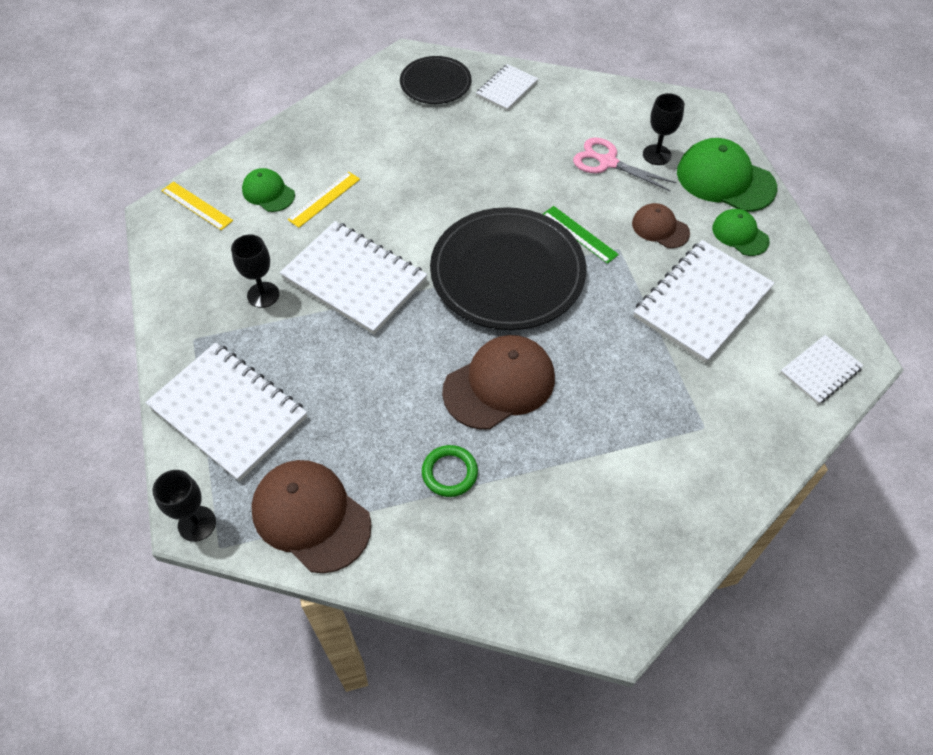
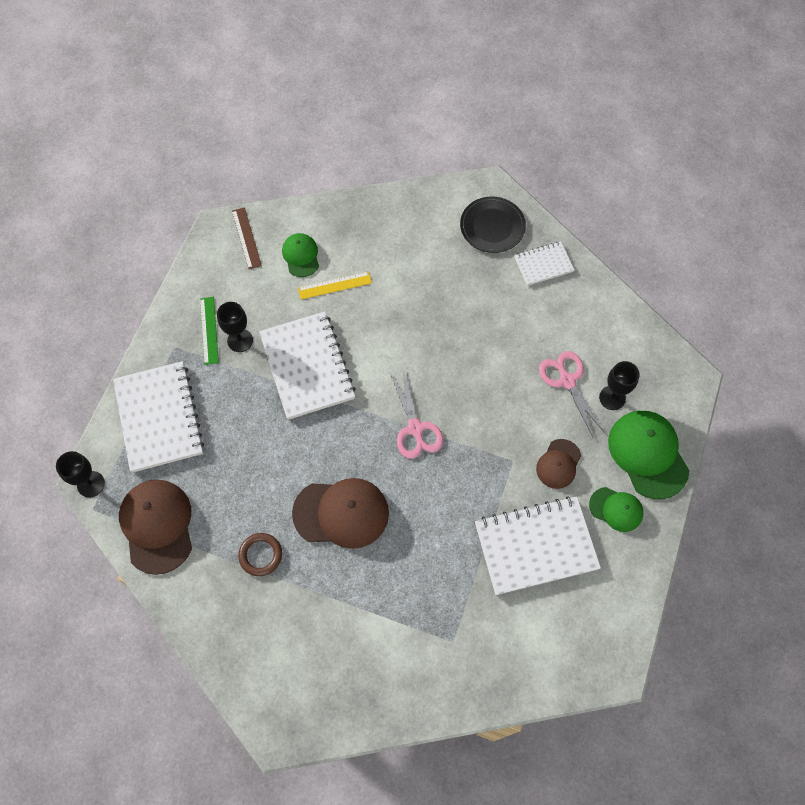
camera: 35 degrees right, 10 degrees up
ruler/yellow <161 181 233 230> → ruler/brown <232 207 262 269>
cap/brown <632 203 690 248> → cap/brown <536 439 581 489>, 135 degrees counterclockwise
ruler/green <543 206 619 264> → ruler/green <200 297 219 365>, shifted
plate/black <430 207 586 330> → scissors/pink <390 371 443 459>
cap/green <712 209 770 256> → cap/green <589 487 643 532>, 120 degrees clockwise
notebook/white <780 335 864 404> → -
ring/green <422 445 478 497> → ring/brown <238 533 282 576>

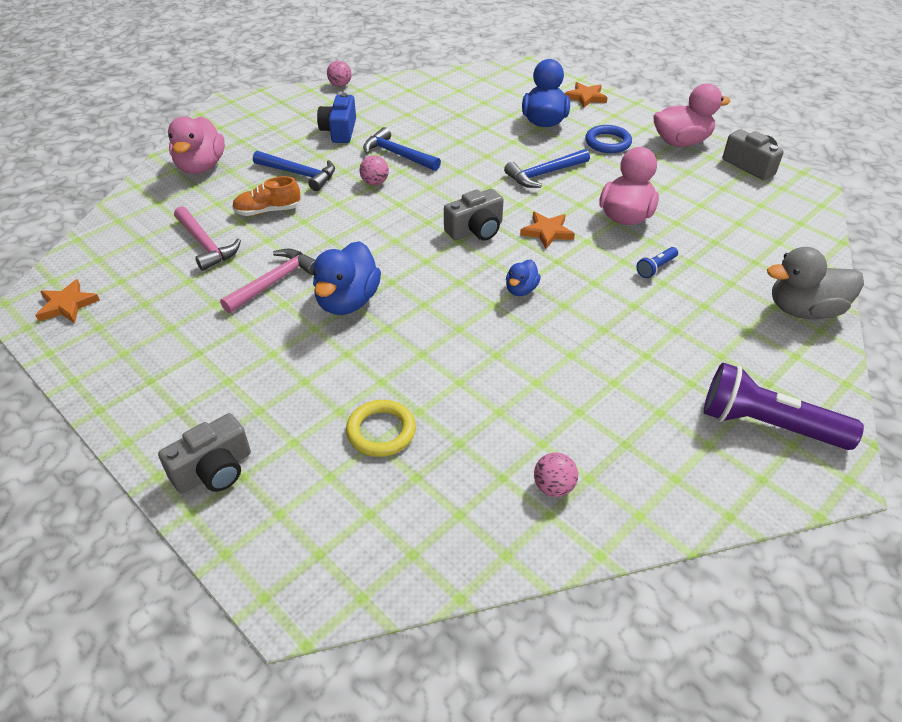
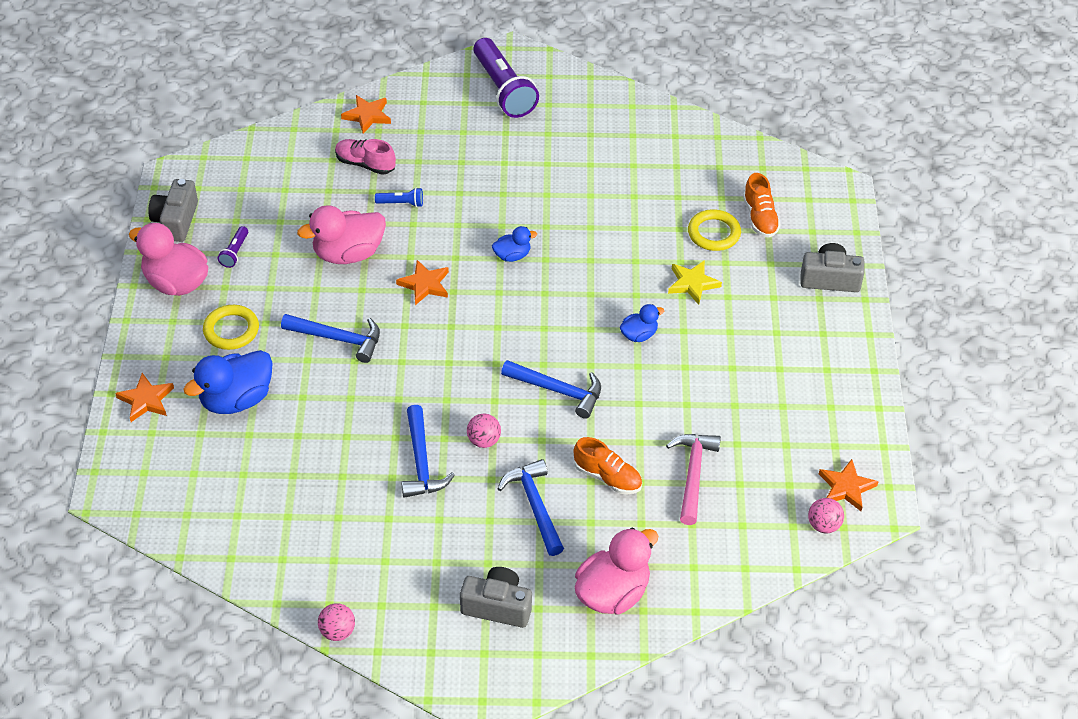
camera: 135 degrees left, 5 degrees up
camera/blue <317 93 356 143> → -
ring/blue <585 125 632 153> → ring/yellow <203 305 259 350>
camera/grey <444 189 504 240> → camera/grey <460 567 532 628>, shifted
duck/blue <313 241 381 315> → duck/blue <620 304 664 342>, x0.53
duck/grey <767 247 864 319> → star/orange <341 95 391 134>
hammer/pink <220 249 315 313> → -
ball/pink <534 452 578 497> → ball/pink <808 498 844 533>, shifted
- → shoe/pink <335 139 396 175>
- → shoe/orange <743 173 781 238>
- → flashlight/purple <218 226 248 268>
- → star/yellow <668 260 722 305>
- → hammer/blue <501 360 601 419>

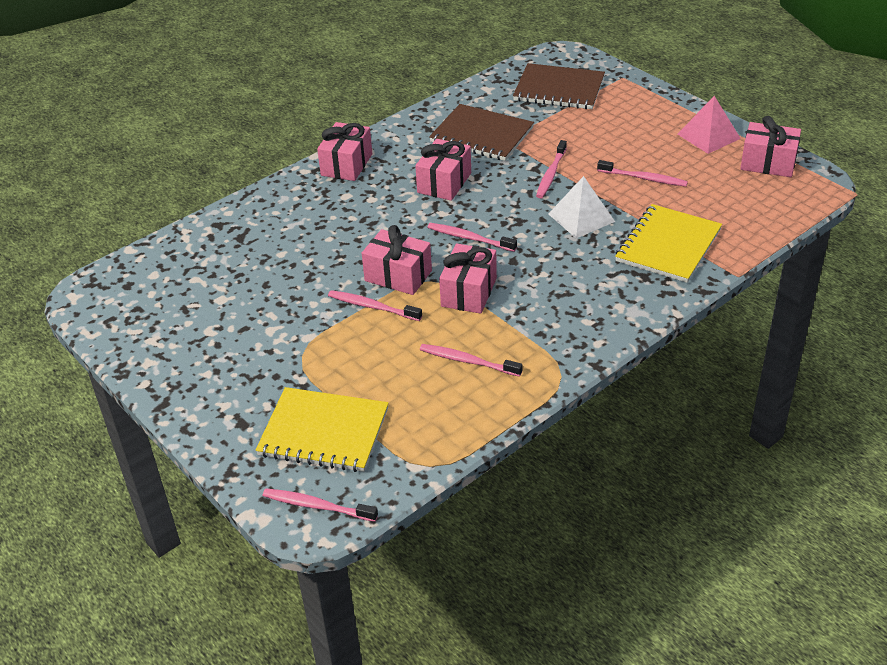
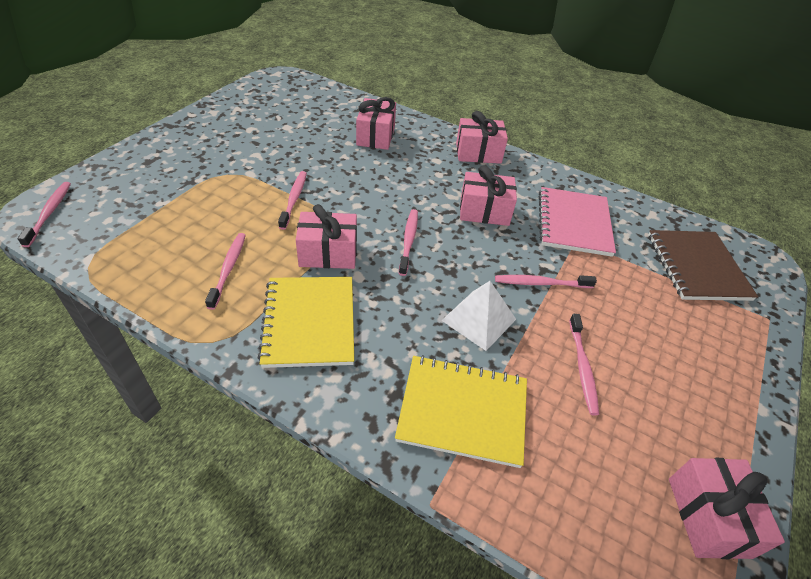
camera: 65 degrees right, 5 degrees up
pyramid/pink <678 96 741 154> → -
notebook/brown <429 104 534 161> → notebook/pink <539 187 616 257>
gift/pink <362 225 432 295> → gift/pink <356 97 396 150>, shifted
notebook/yellow <255 387 389 472> → notebook/yellow <257 277 354 368>, shifted

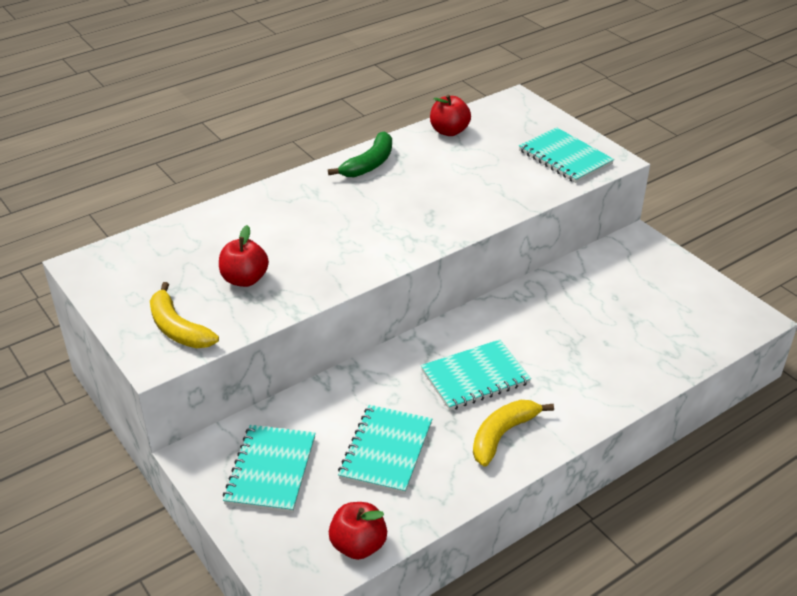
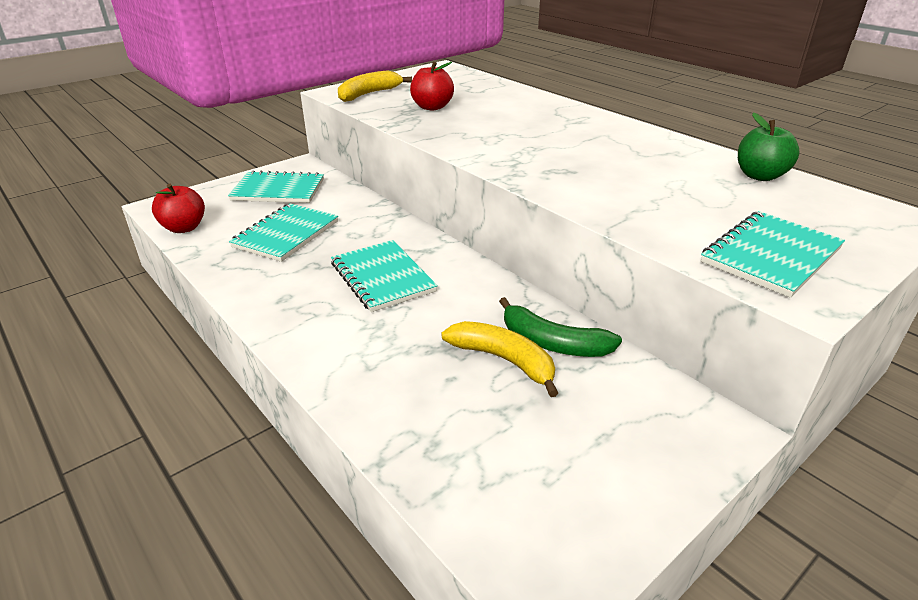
camera: 85 degrees right, 5 degrees down
apple/red <430 94 471 136> → apple/green <738 113 800 181>
banana/green <328 131 392 177> → banana/green <499 297 622 357>, shifted
banana/yellow <473 400 554 467> → banana/yellow <441 321 558 397>, shifted
notebook/turquoise <338 405 432 494> → notebook/turquoise <229 203 338 262>, 75 degrees counterclockwise

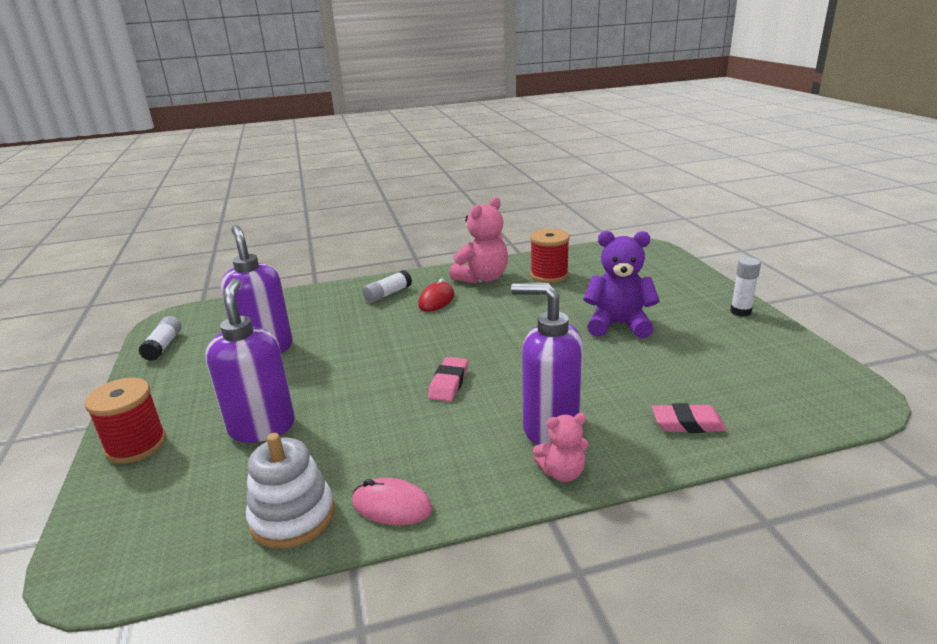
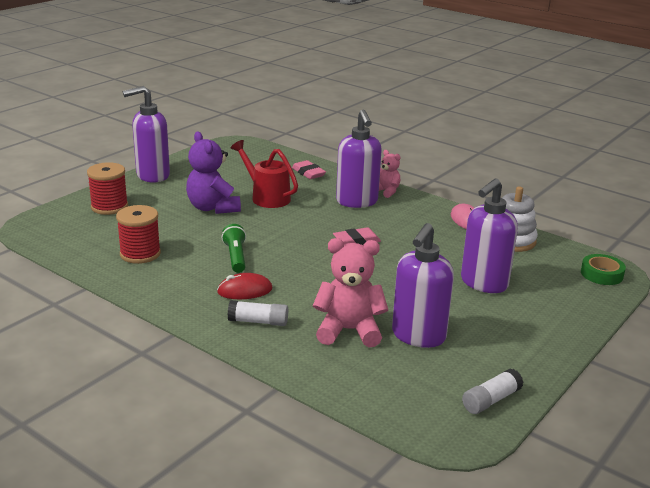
camera: 130 degrees left, 0 degrees up
teddy bear/pink <449 197 508 284> → teddy bear/pink <313 238 388 347>, shifted
glue stick/white <730 257 761 316> → soap dispenser/purple <123 86 170 182>
spool/red <84 378 166 464> → spool/red <87 162 128 215>, shifted
- → watering can/red <231 140 298 208>
- → flashlight/green <221 224 246 273>
- → tape/green <581 254 626 285>

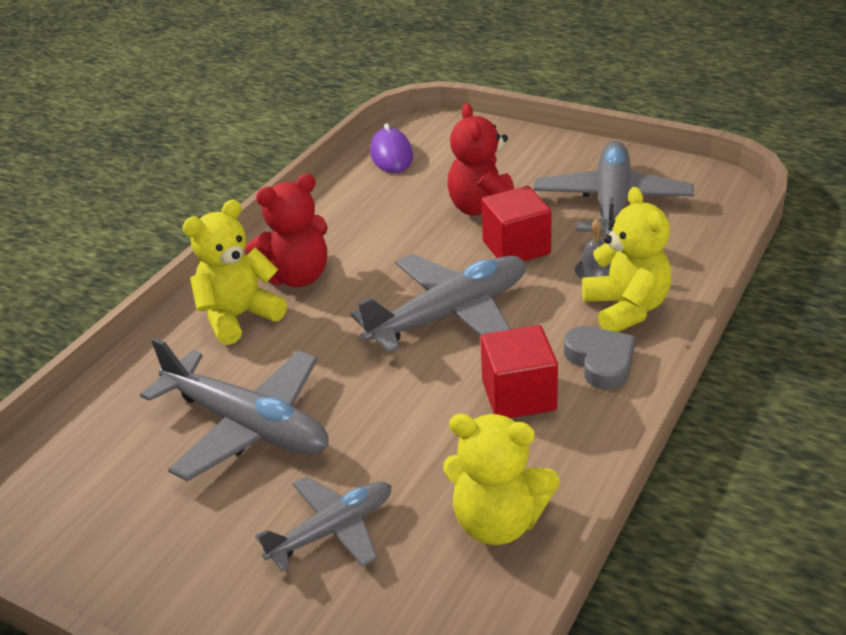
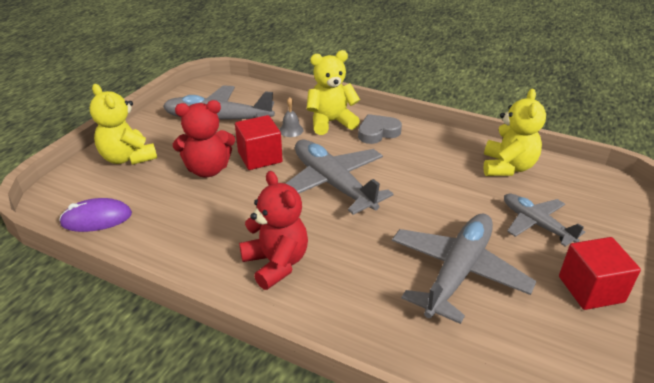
camera: 95 degrees left, 0 degrees up
teddy bear/yellow <182 199 287 345> → teddy bear/yellow <90 84 157 165>, shifted
cube/red <481 325 558 418> → cube/red <559 237 641 310>, shifted

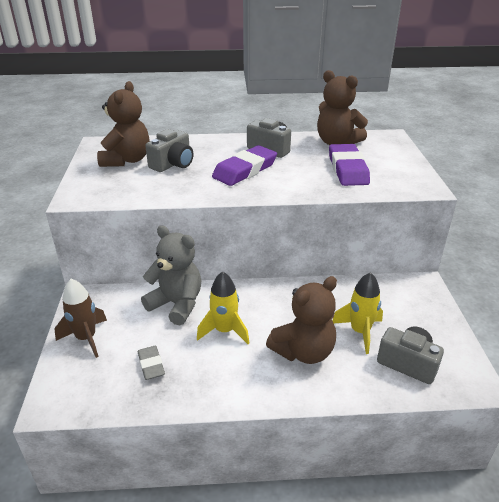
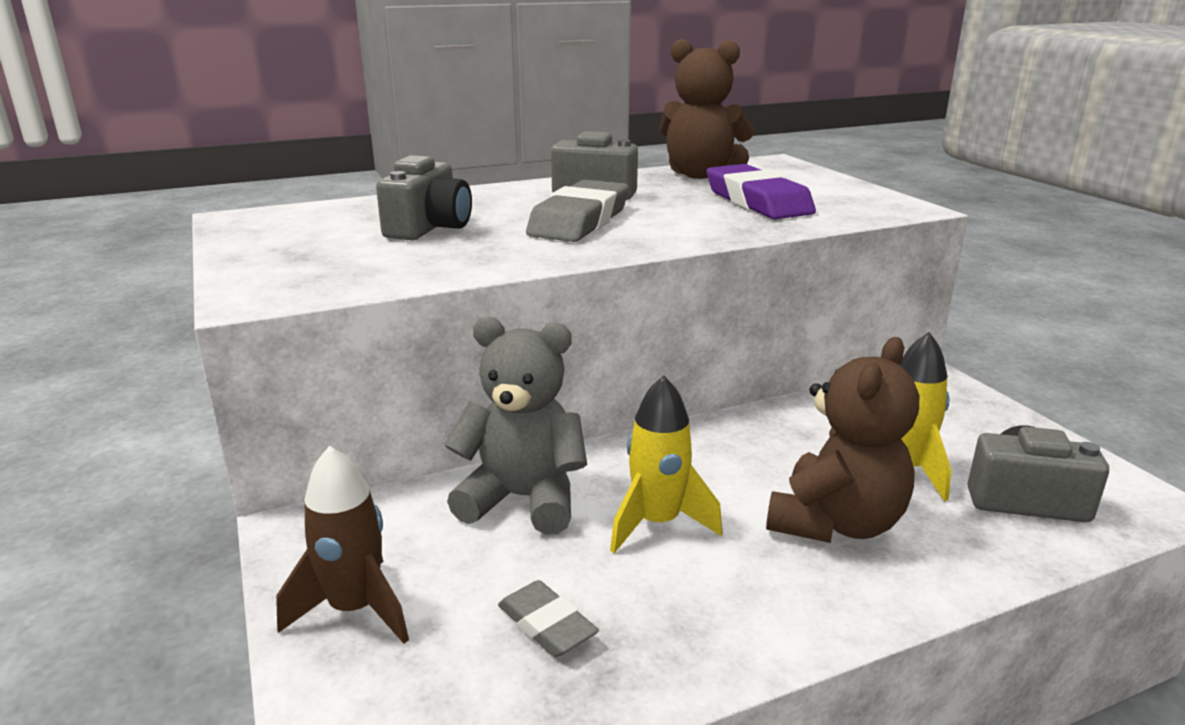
camera: 20 degrees left, 10 degrees down
teddy bear/brown <97 81 149 167> → -
eraser/purple <212 145 277 186> → eraser/grey <526 179 629 242>

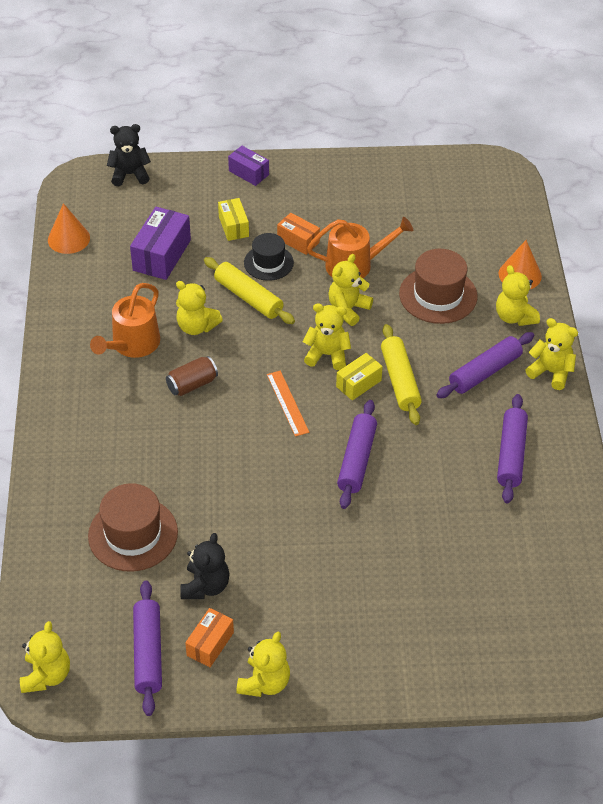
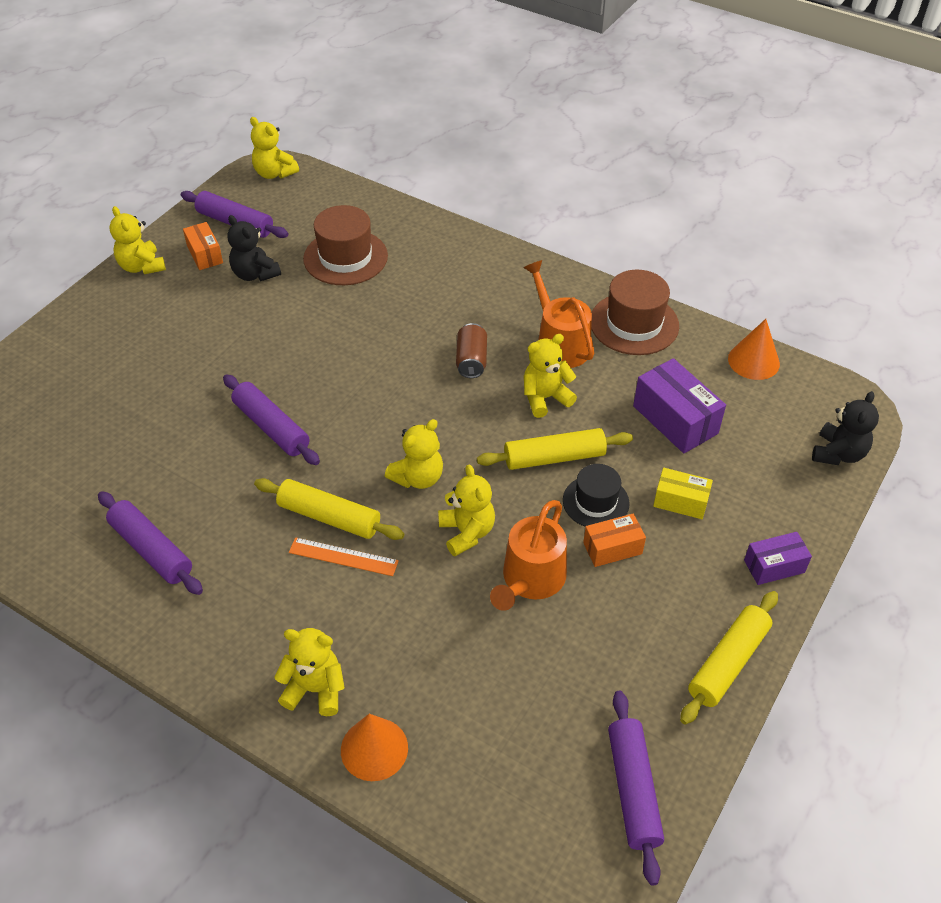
camera: 125 degrees right, 0 degrees up
hat/brown <399 249 478 324> → hat/brown <591 270 679 355>, shifted
teddy bear/yellow <526 318 578 390> → -
rolling pin/purple <436 332 534 398> → rolling pin/purple <608 691 664 886>, shifted
box/yellow <336 353 383 401> → -
ruler/orange <267 371 309 437> → ruler/orange <289 537 399 576>, shifted
- → rolling pin/yellow <680 591 778 725>

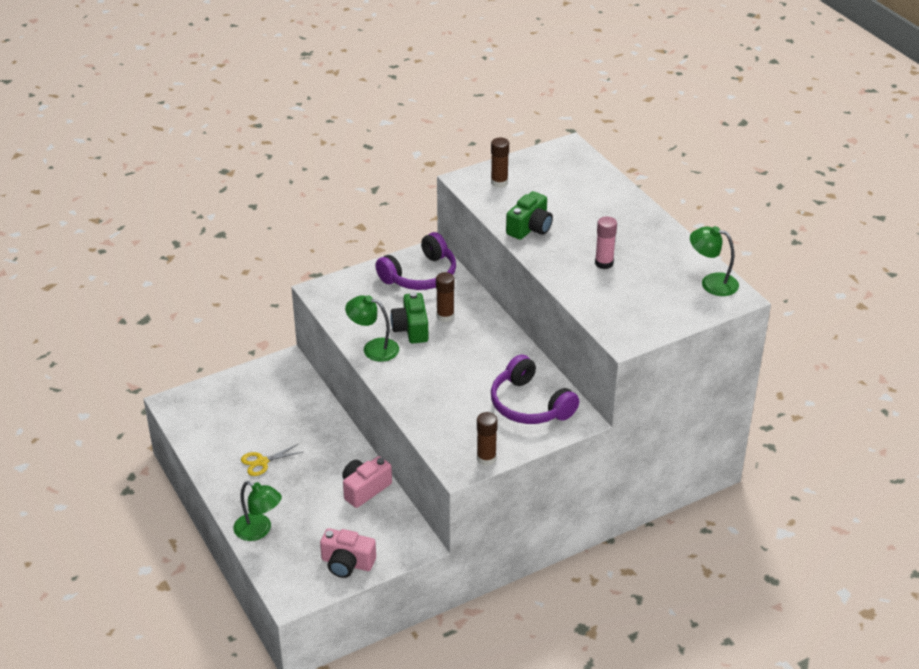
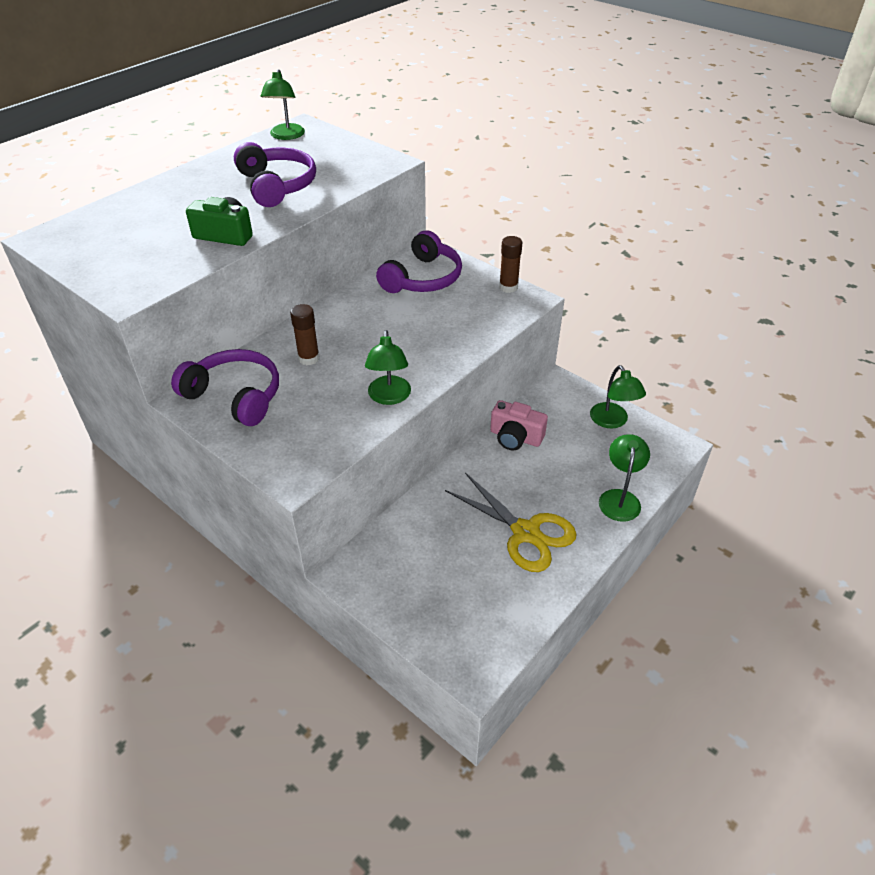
camera: 110 degrees left, 5 degrees up
glue stick/brown <491 137 509 188> → -
glue stick/pink <595 216 617 269> → headphones/purple <234 142 316 207>
camera/green <390 292 429 343> → -
scissors/yellow <241 444 303 476> → scissors/yellow <445 473 577 572>, x1.88
camera/pink <320 528 376 578> → lamp/green <590 365 646 428>

